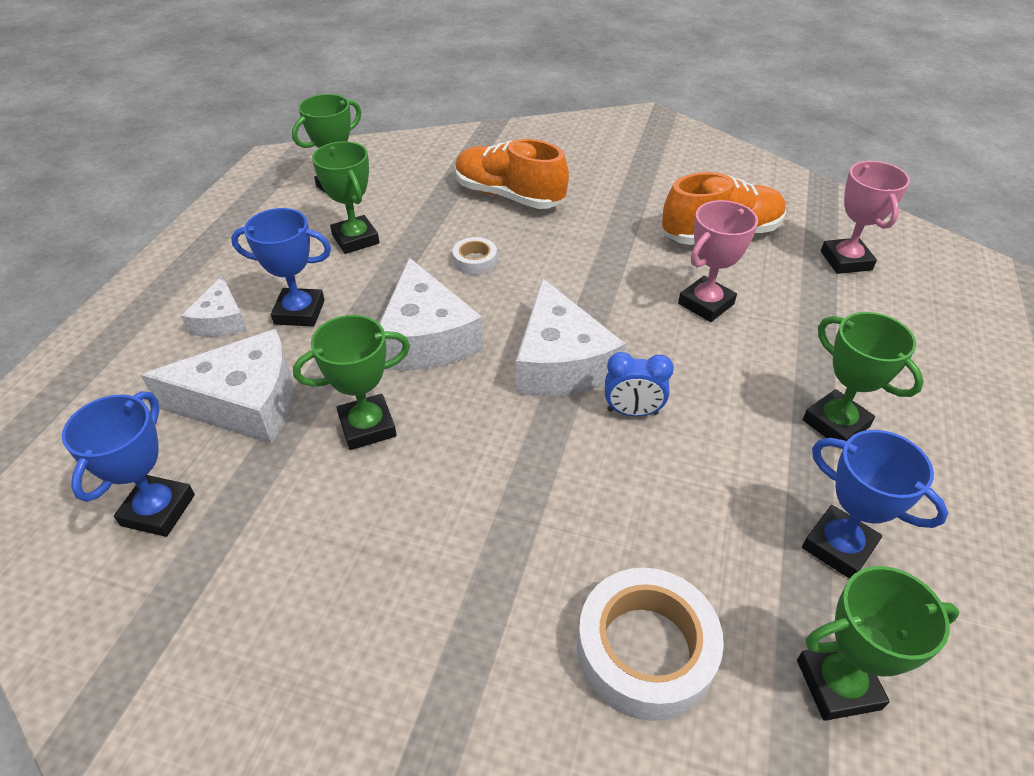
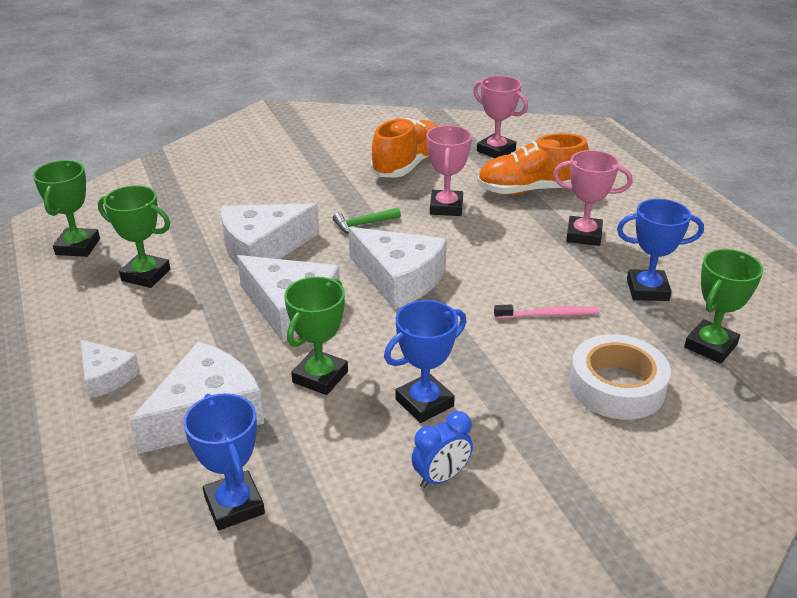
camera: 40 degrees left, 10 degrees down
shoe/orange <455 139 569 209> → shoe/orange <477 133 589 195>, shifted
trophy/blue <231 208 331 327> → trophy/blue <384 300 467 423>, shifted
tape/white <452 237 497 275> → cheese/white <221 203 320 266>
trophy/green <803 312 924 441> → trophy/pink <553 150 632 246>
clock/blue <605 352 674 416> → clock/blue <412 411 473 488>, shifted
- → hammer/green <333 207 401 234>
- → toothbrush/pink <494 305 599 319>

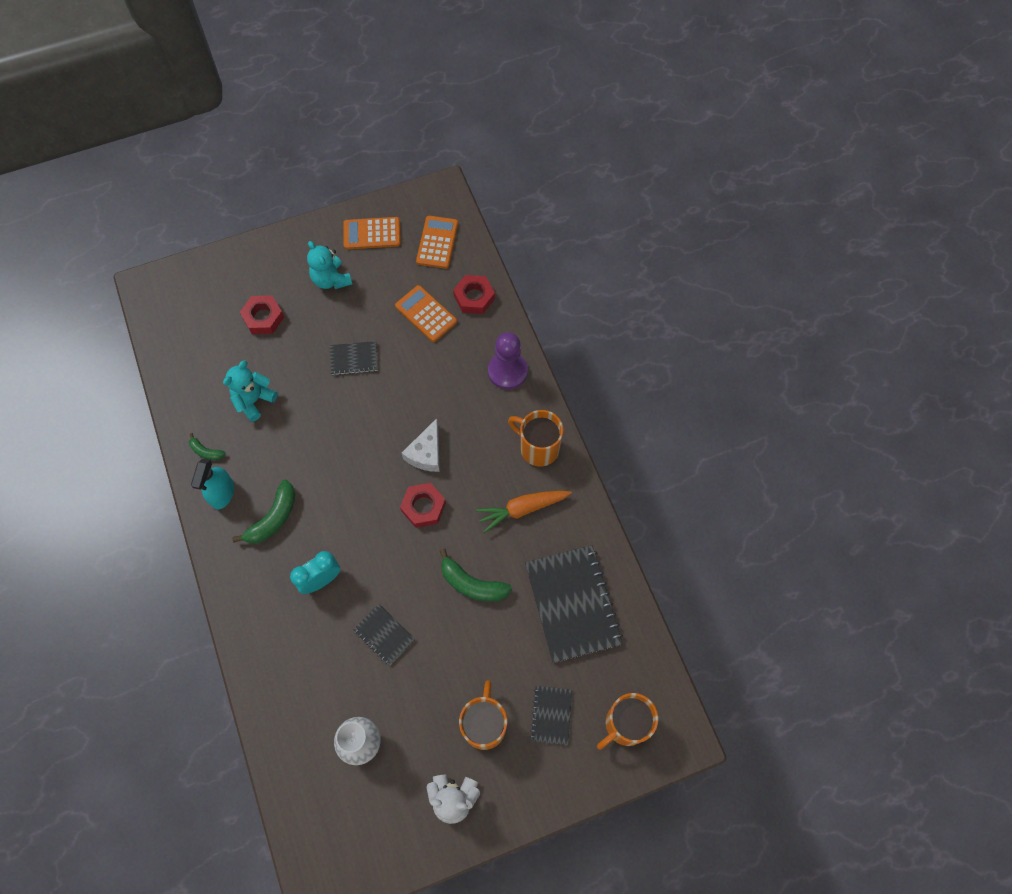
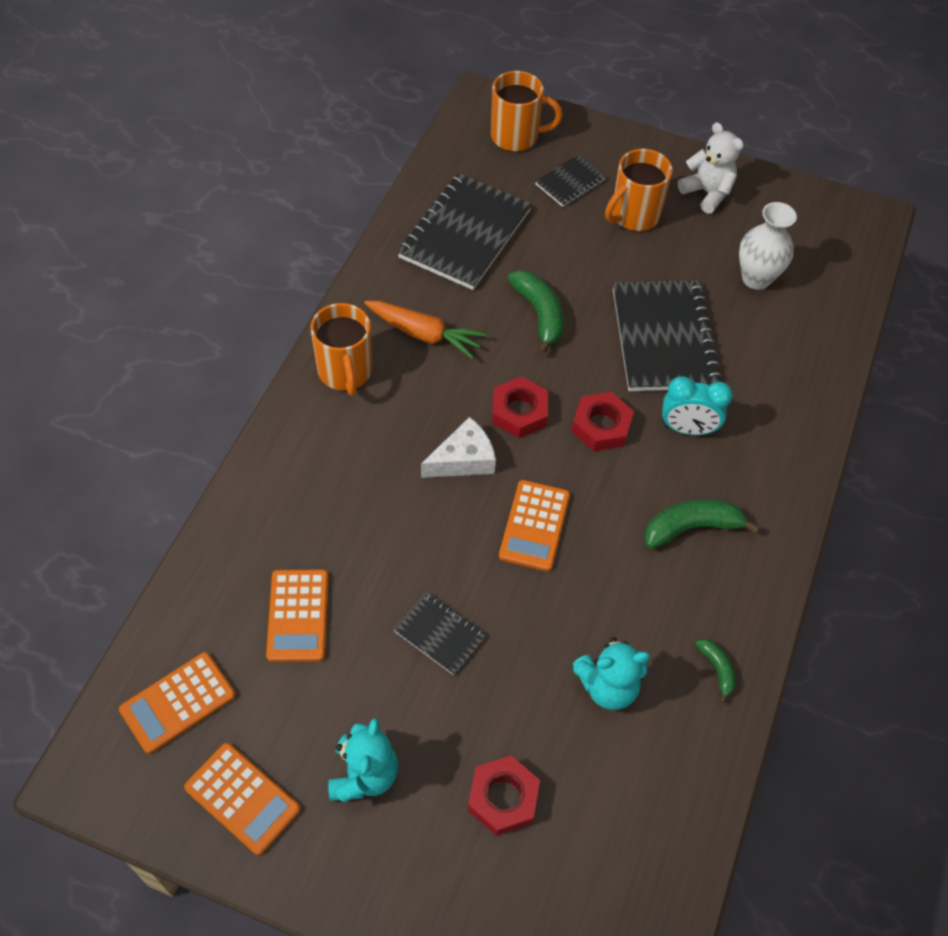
camera: 140 degrees left, 10 degrees down
nut/red <453 275 495 314> → nut/red <571 392 634 451>, shifted
pawn/purple <488 332 528 390> → -
spray bottle/turquoise <191 458 234 509> → -
notebook/black <353 604 415 666> → notebook/black <613 280 722 391>, x2.01
- → calculator/orange <499 480 570 571>

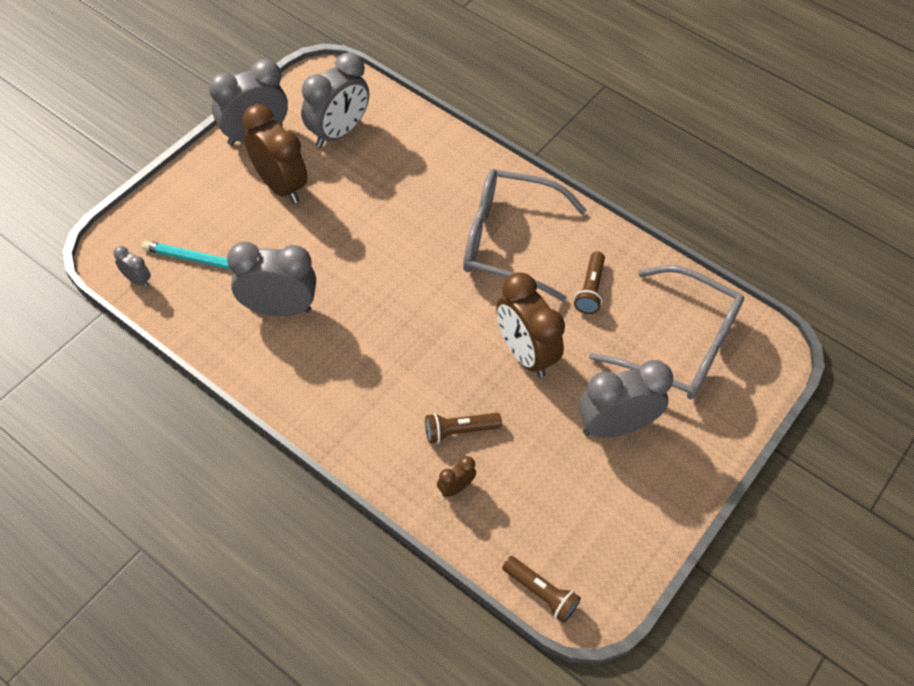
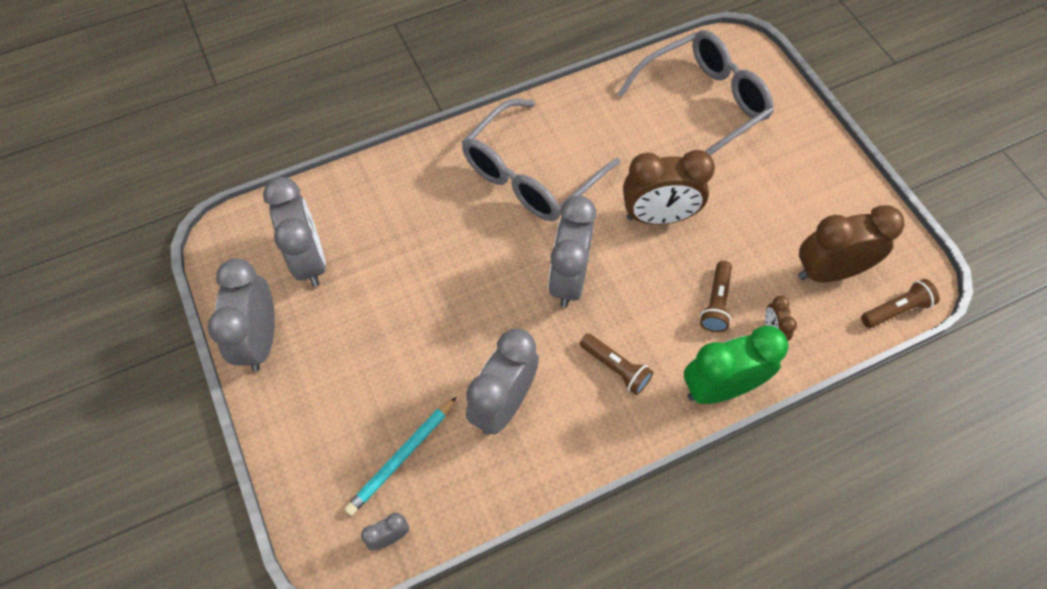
camera: 60 degrees left, 5 degrees up
clock/brown <242 104 308 203> → clock/brown <798 205 905 282>, shifted
flashlight/brown <574 251 605 314> → flashlight/brown <580 333 653 395>, shifted
clock/grey <578 360 673 438> → clock/grey <548 196 597 307>, shifted
- → clock/green <684 326 788 404>

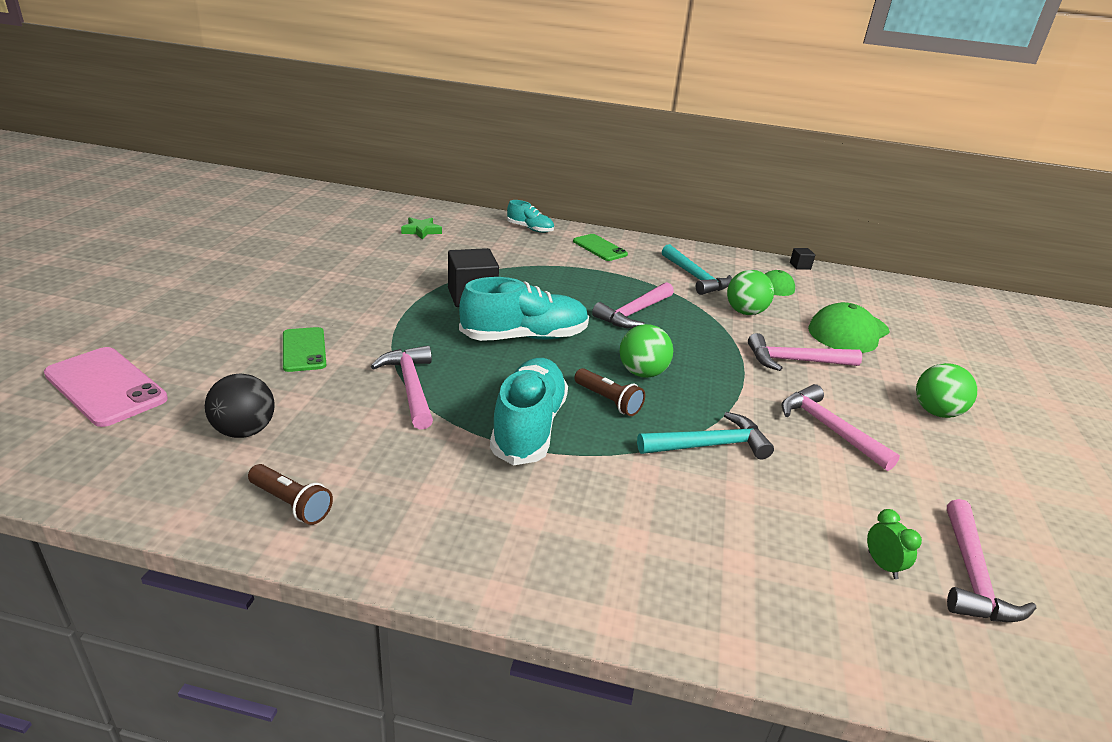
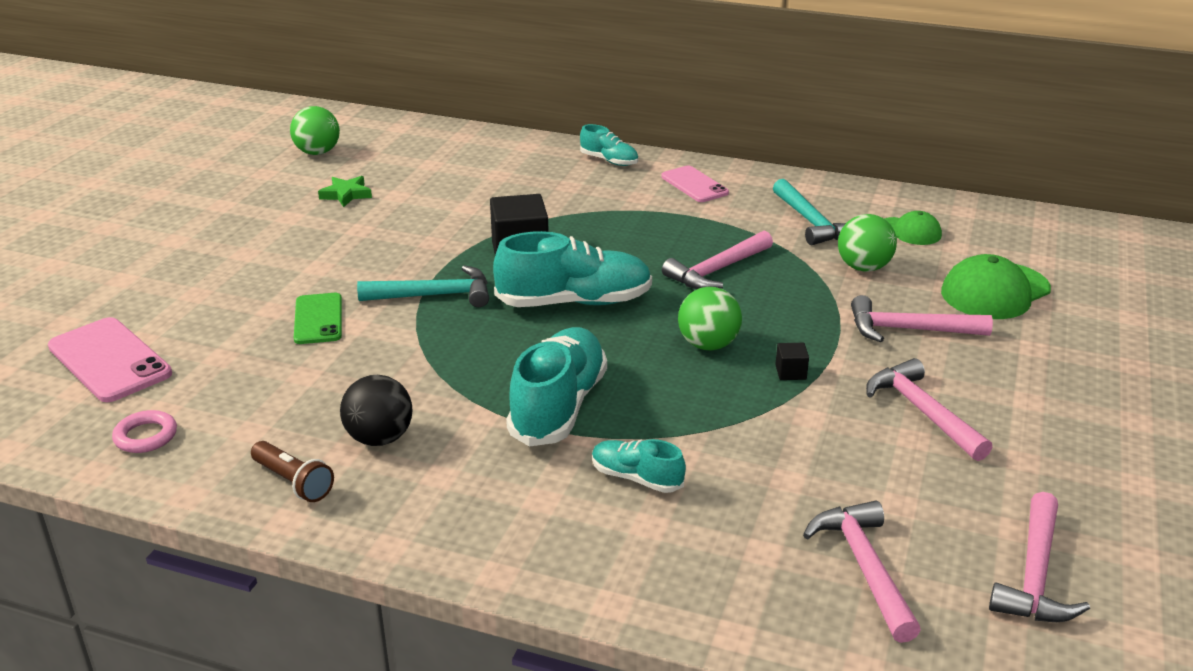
camera: 10 degrees right, 0 degrees up
star/green <401 217 442 240> → star/green <318 176 372 207>, shifted
phone/green <573 234 628 261> → phone/pink <661 166 729 202>
cube/black <790 248 815 270> → cube/black <775 343 809 380>, shifted
hammer/pink <371 346 433 430> → hammer/pink <803 501 921 643>, shifted
ball/green <916 363 977 418> → ball/green <290 106 340 155>, shifted
flashlight/brown <574 368 645 416> → -
ball/black <205 374 275 438> → ball/black <340 375 412 446>, shifted
hammer/turquoise <637 412 774 459> → hammer/turquoise <357 265 489 307>, shifted
clock/green <867 509 922 579> → -
- → ring/pink <112 410 177 453>
- → shoe/turquoise <592 439 686 493>

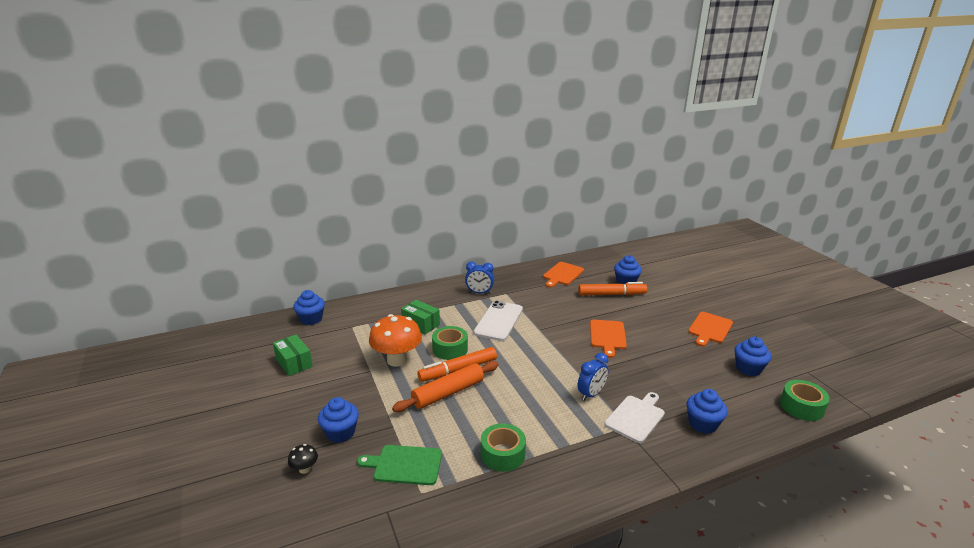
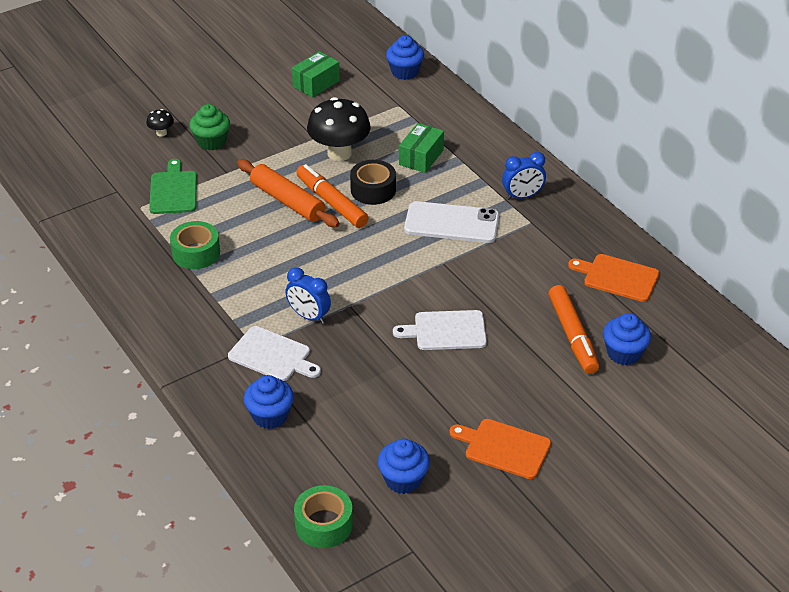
camera: 80 degrees right, 15 degrees up
clock/blue <465 262 494 294> → clock/blue <502 152 546 200>, 105 degrees counterclockwise
mushroom/orange <369 314 422 367> → mushroom/black <307 97 371 161>
cutting board/orange <590 320 627 358> → cutting board/white <393 310 487 350>
tape/green <432 326 468 360> → tape/black <350 160 396 205>
cupcake/blue <318 397 359 443> → cupcake/green <189 104 230 150>

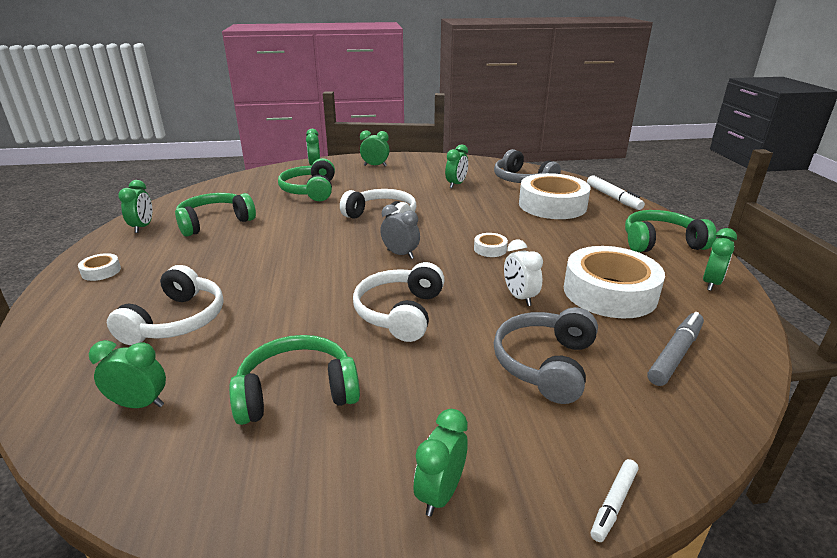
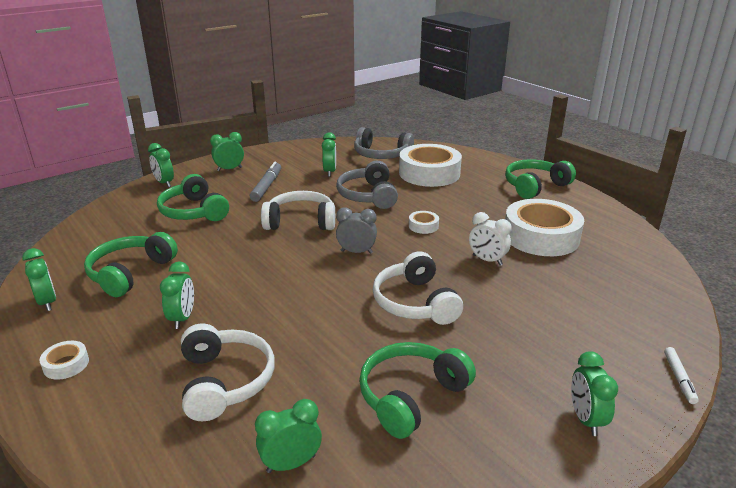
camera: 30 degrees left, 0 degrees up
marker/white <587 175 645 210> → -
clock/green <703 228 737 291> → clock/green <160 261 194 329>, shifted
headphones/grey <494 307 598 404> → headphones/grey <336 161 398 209>, shifted
marker/grey <648 312 704 386> → marker/grey <250 162 281 202>, shifted

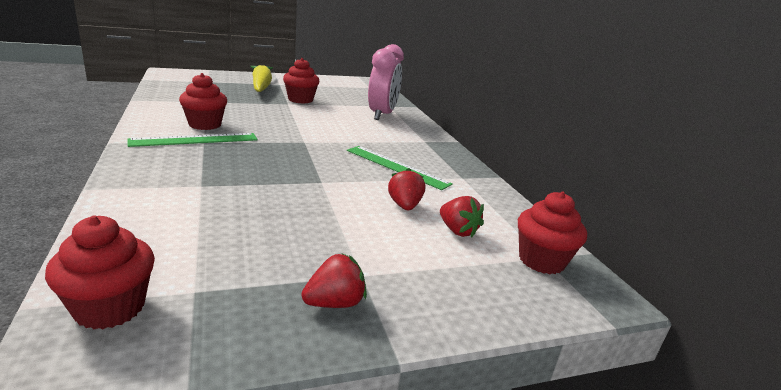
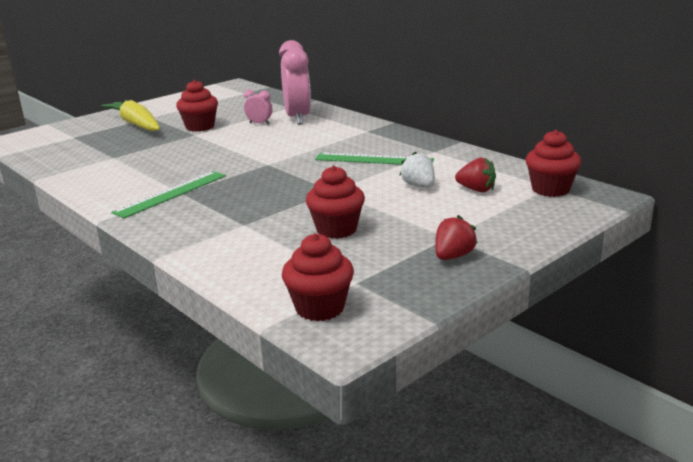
camera: 20 degrees left, 0 degrees up
cupcake/red <179 73 227 130> → cupcake/red <306 166 365 239>, shifted
strawberry/red <388 168 425 210> → strawberry/white <399 151 435 188>
- → clock/pink <244 90 272 124>

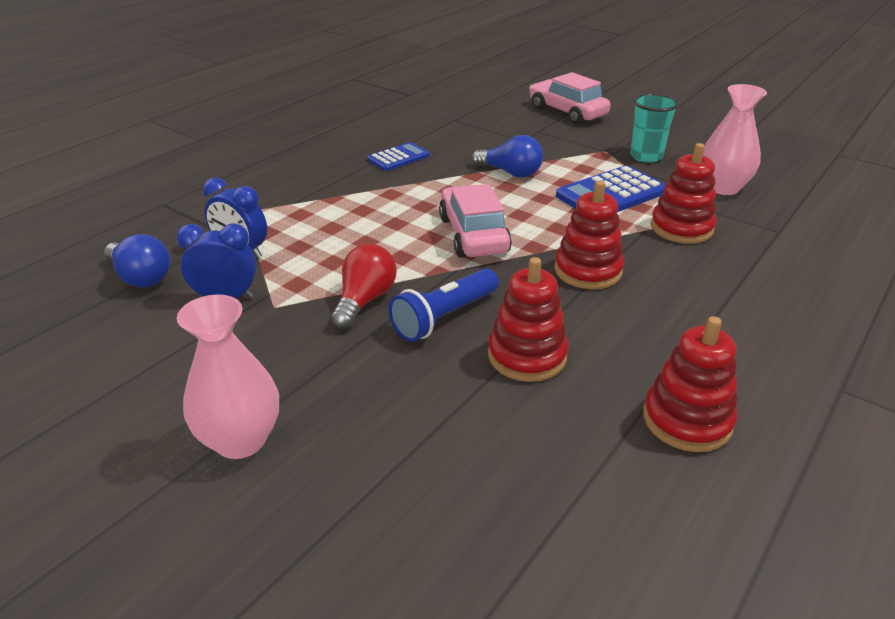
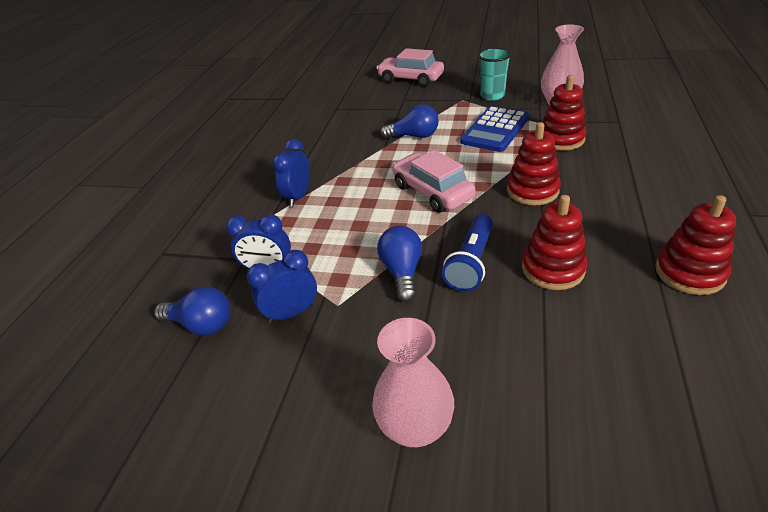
camera: 20 degrees left, 5 degrees up
calculator/blue <367 142 430 171> → -
light bulb/red <331 244 397 329> → light bulb/blue <377 226 422 302>
- → clock/blue <272 139 310 206>

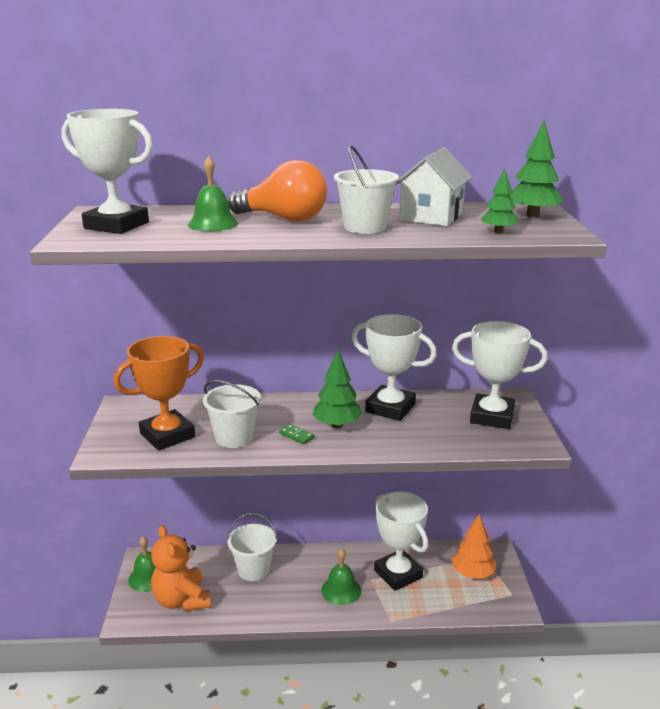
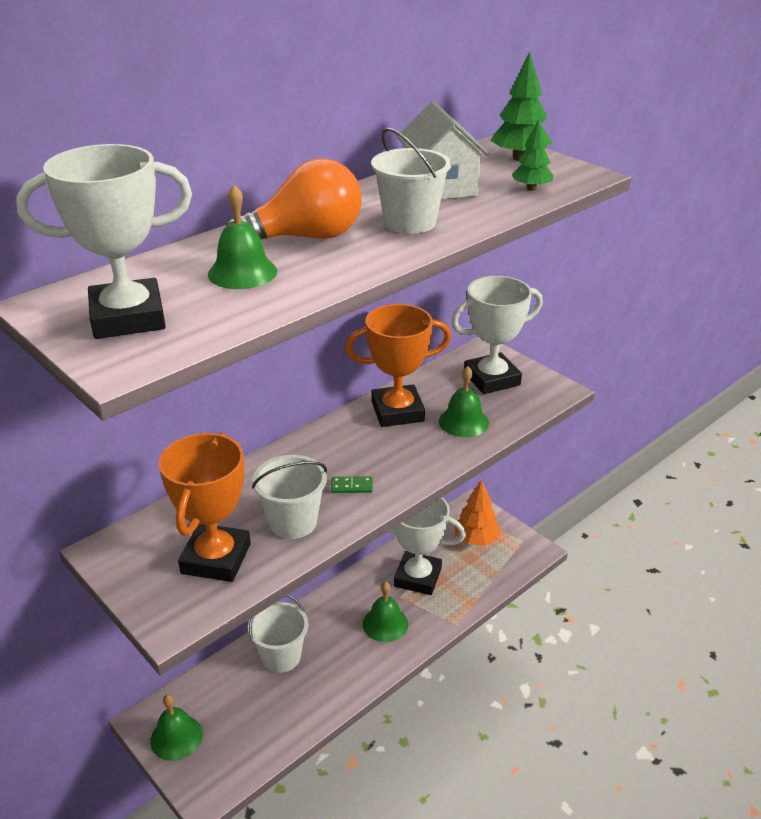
camera: 40 degrees left, 10 degrees up
trophy/white <351 314 437 421> → trophy/orange <345 304 451 427>
tree/green <312 349 363 428> → -
teddy bear/orange <151 525 211 612> → -
- → bell/green <439 366 489 437>

